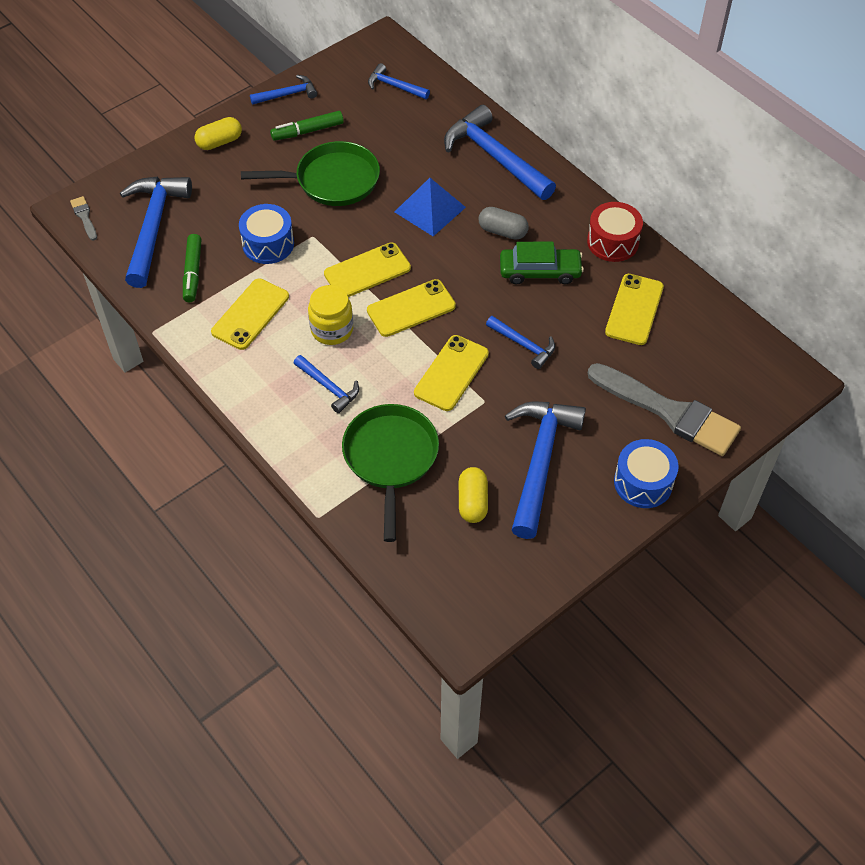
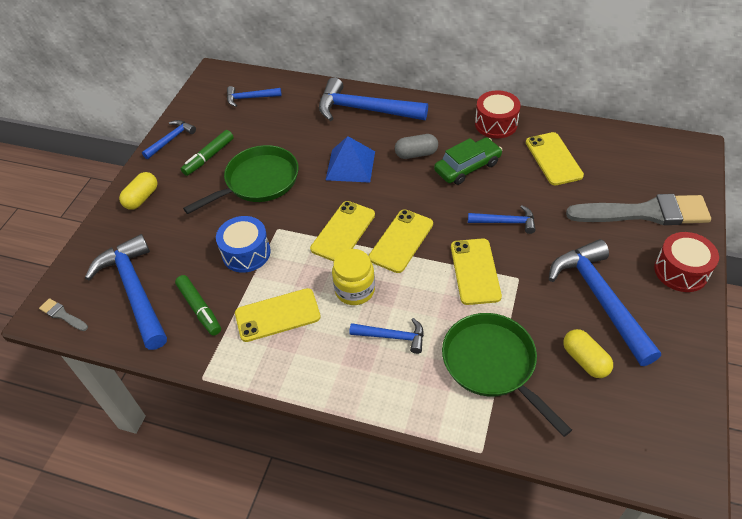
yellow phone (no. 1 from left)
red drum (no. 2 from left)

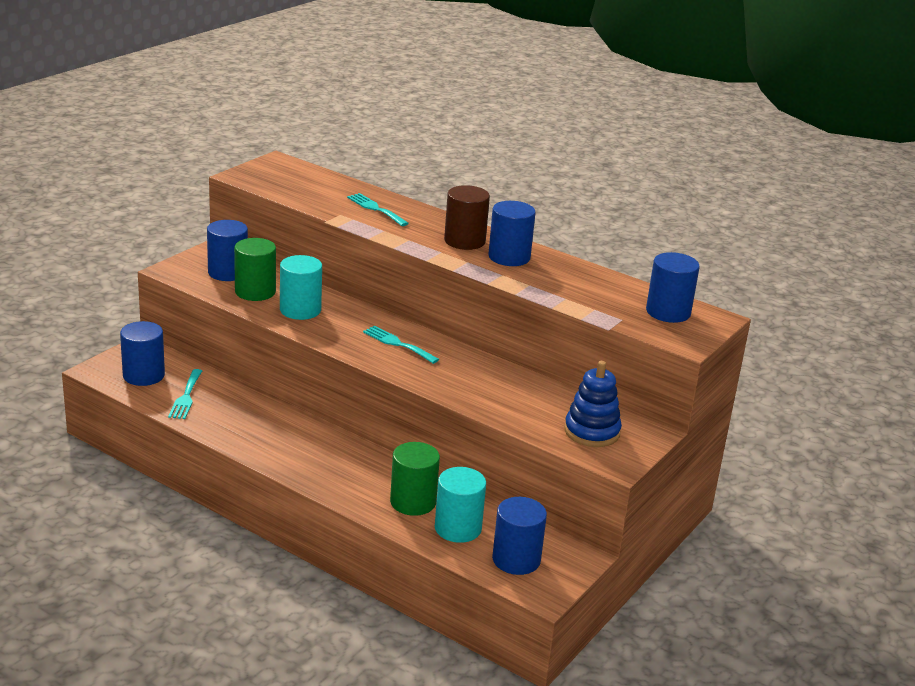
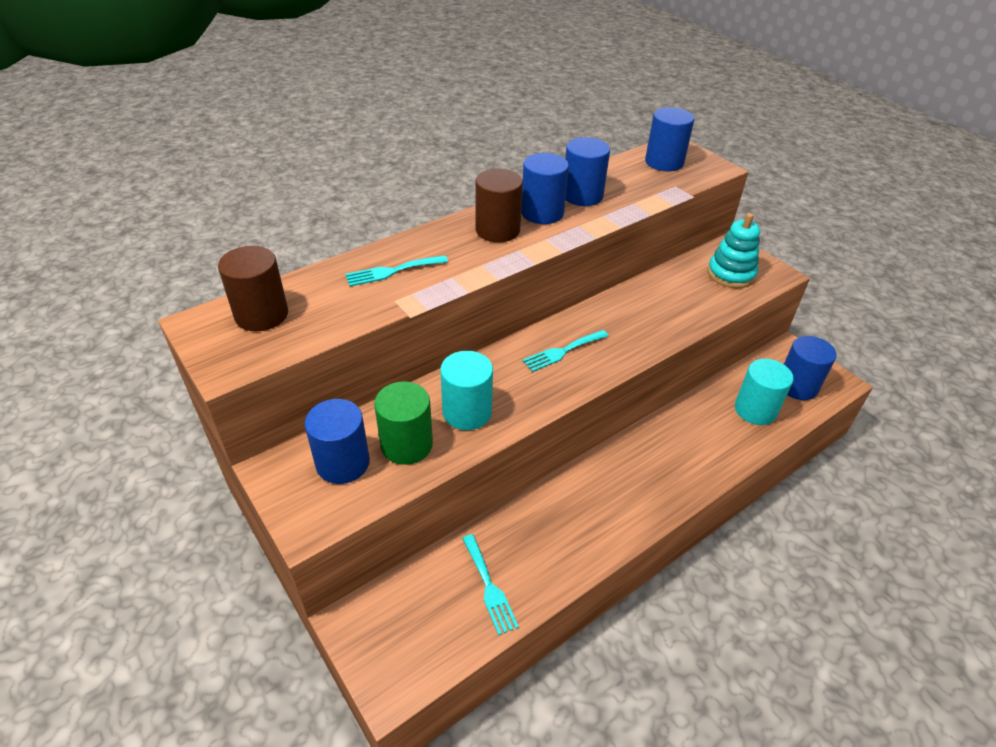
blue cylinder (no. 3 from left)
turquoise stacking toy
turquoise fork (no. 2 from left)
green cylinder (no. 2 from left in the first image)
brown cylinder (no. 1 from left)

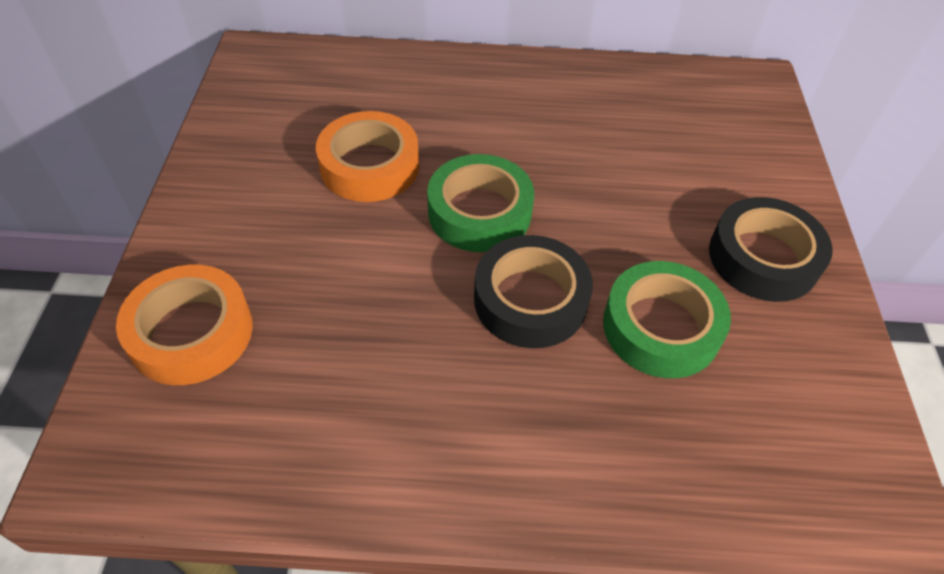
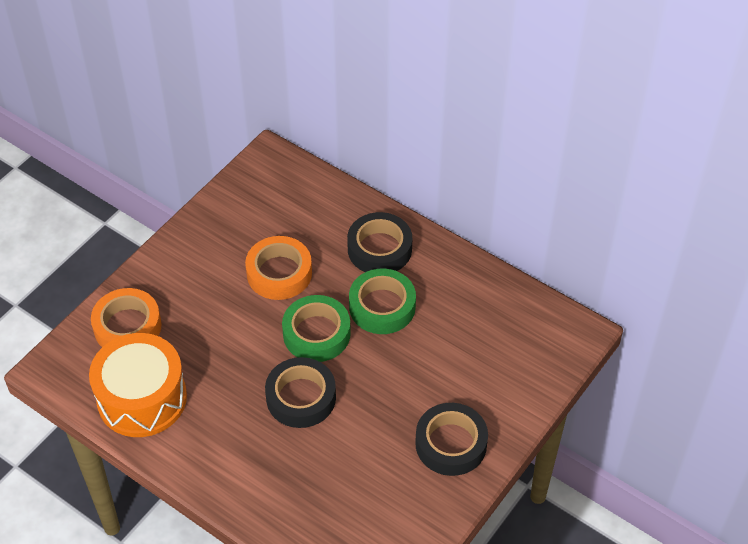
green tape (no. 2 from left)
black tape (no. 2 from left)
orange drum

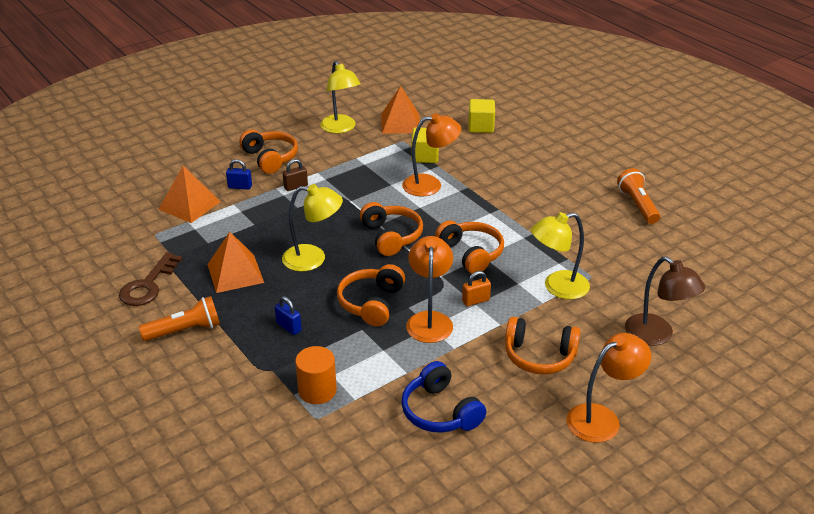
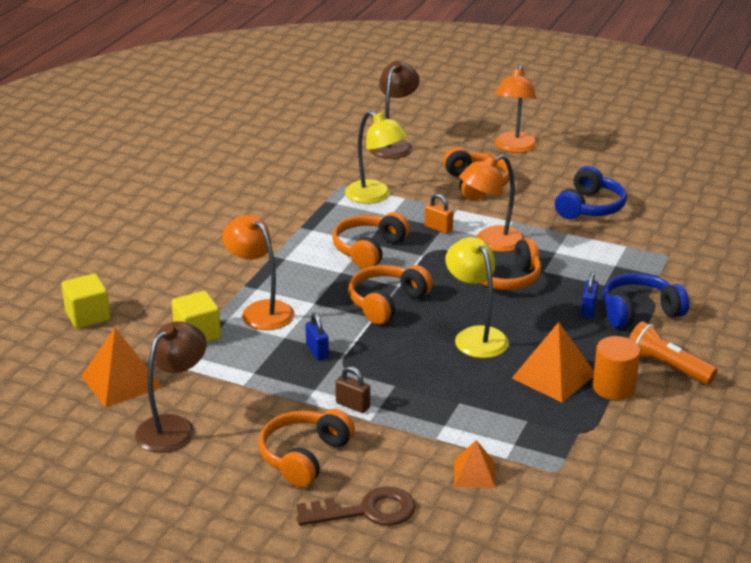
brown lamp (no. 1 from left)
blue padlock (no. 1 from left)
orange pyramid (no. 2 from left)
orange flashlight (no. 2 from left in the first image)
brown key
orange lamp (no. 3 from left)
orange cylinder
blue headphones (no. 2 from left)

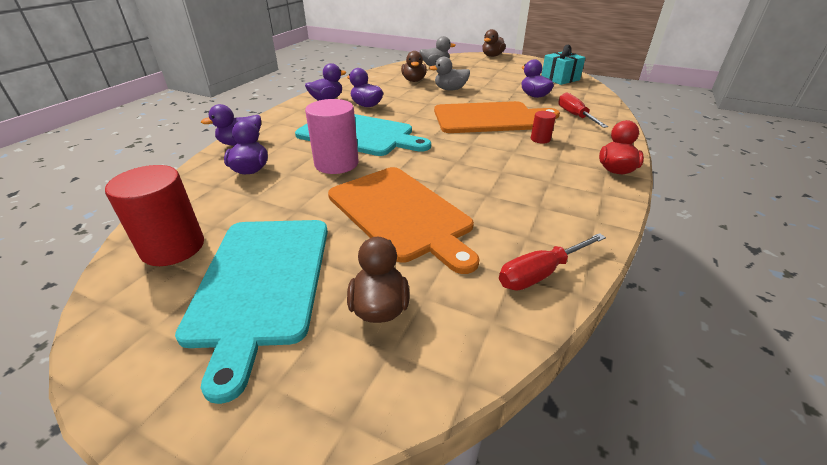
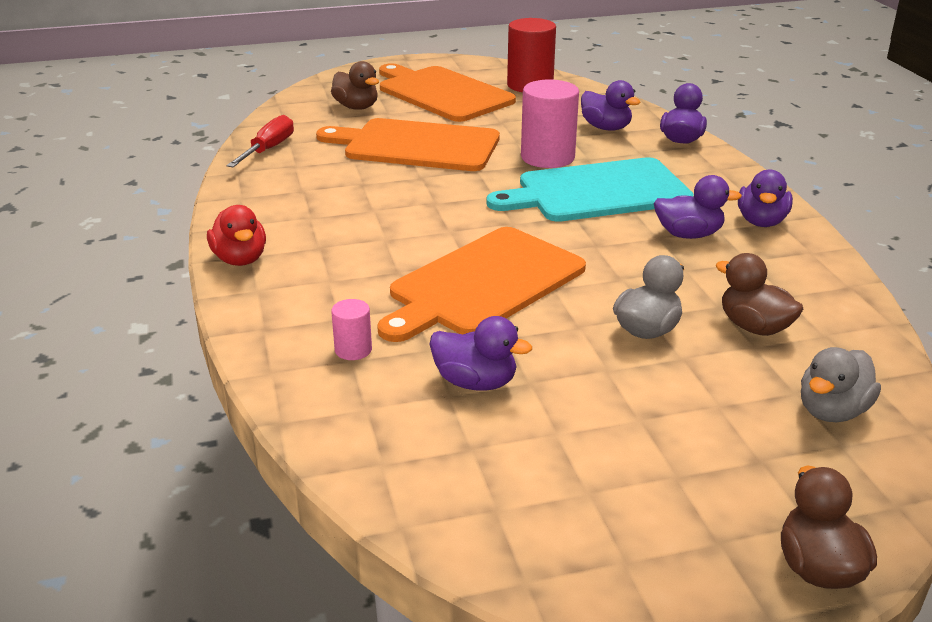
turquoise gift
pink cylinder (no. 1 from left)
red cylinder (no. 2 from left in the first image)
orange cutting board (no. 2 from left)

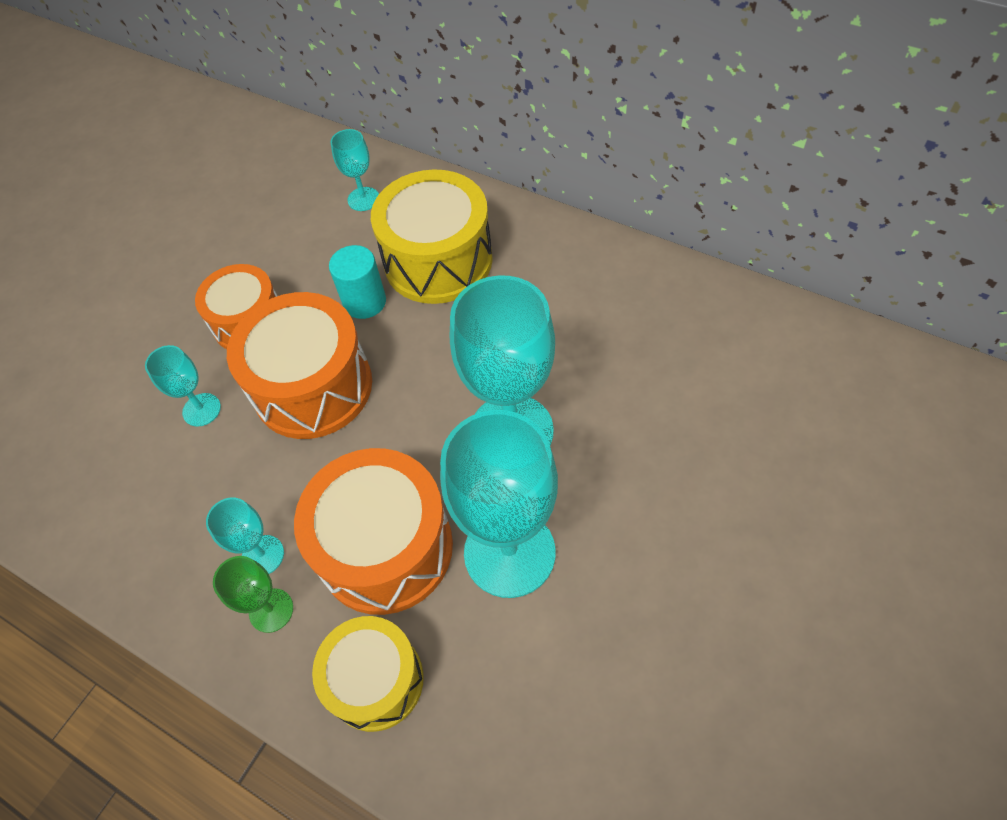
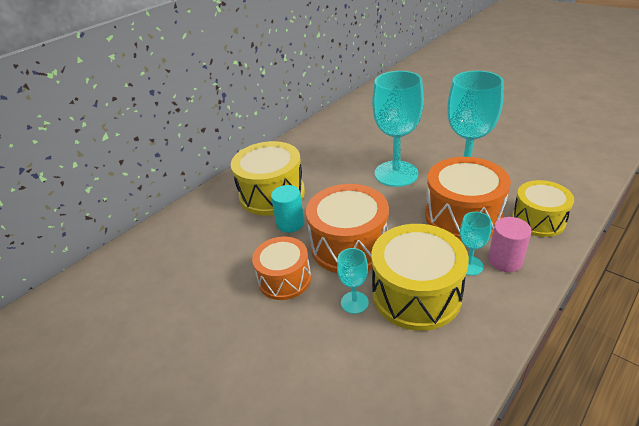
turquoise goblet (no. 3 from left in the first image)
pink cylinder
yellow drum (no. 2 from left)

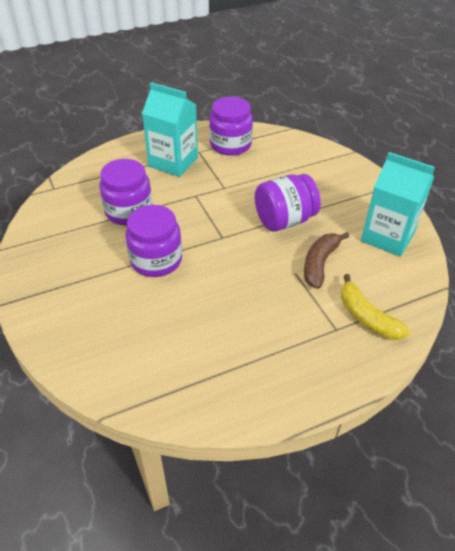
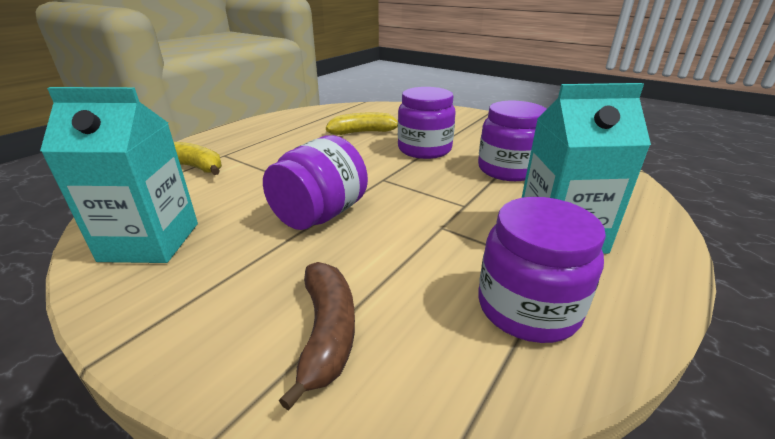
brown banana
yellow banana (no. 2 from left)

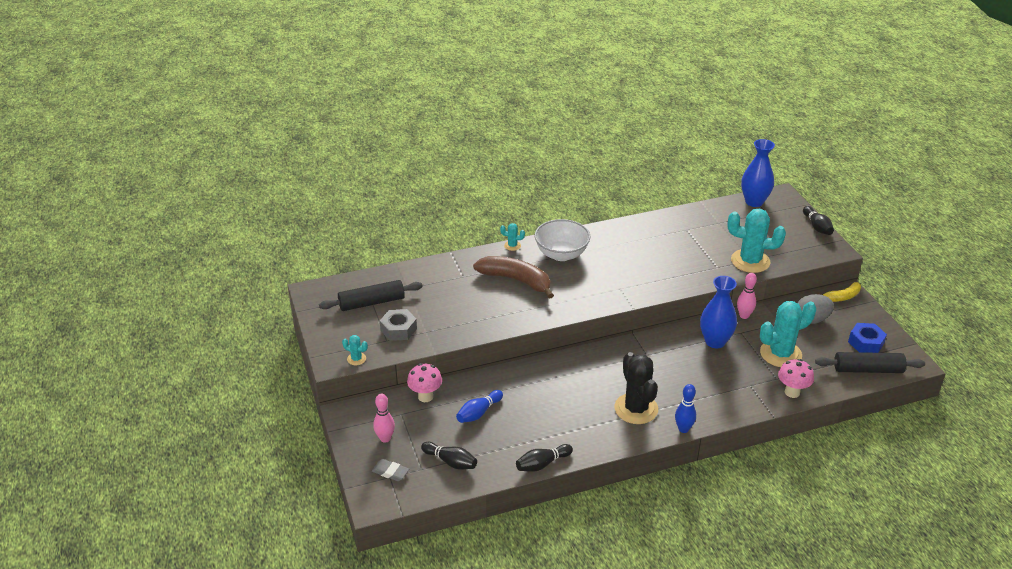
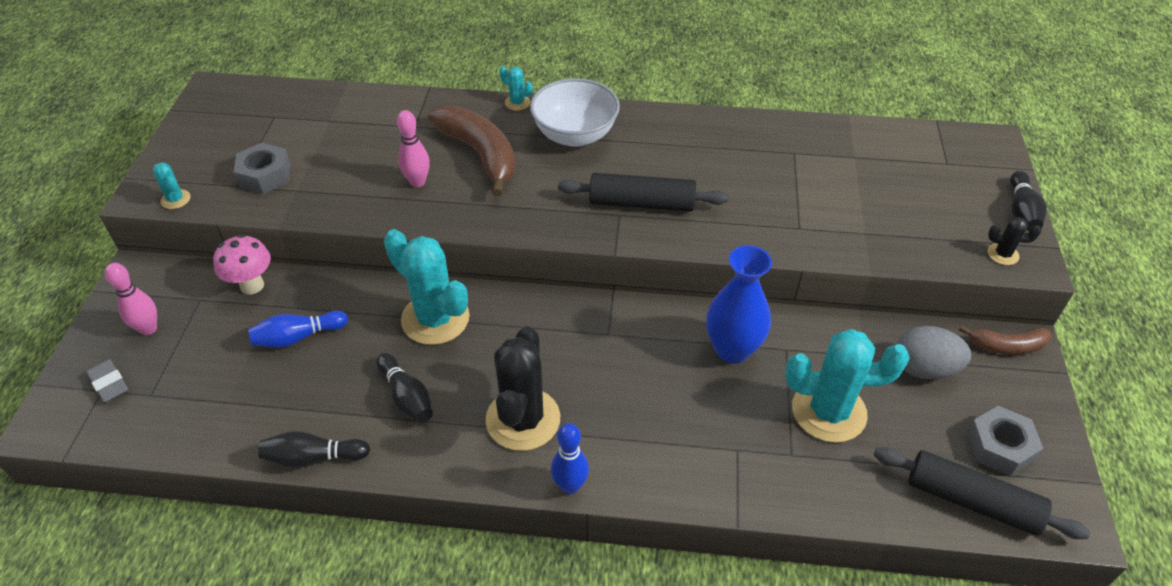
blue vase (no. 2 from left in the first image)
turquoise cactus (no. 2 from left)
pink bowling pin (no. 2 from left)
black rolling pin (no. 1 from left)
brown banana (no. 2 from left)
grey nut (no. 2 from left)
pink mushroom (no. 2 from left in the first image)
black bowling pin (no. 2 from left)
black cactus (no. 2 from left)

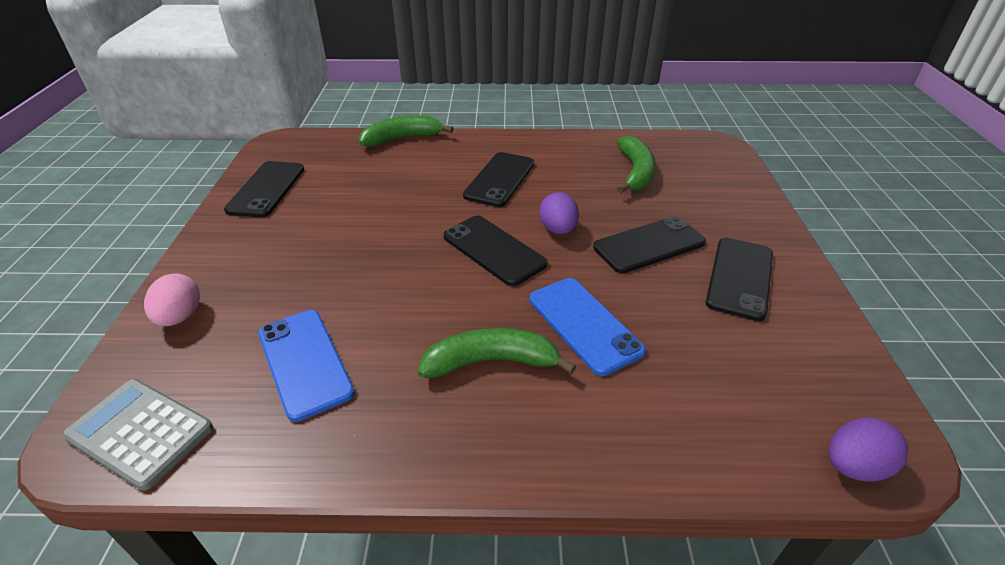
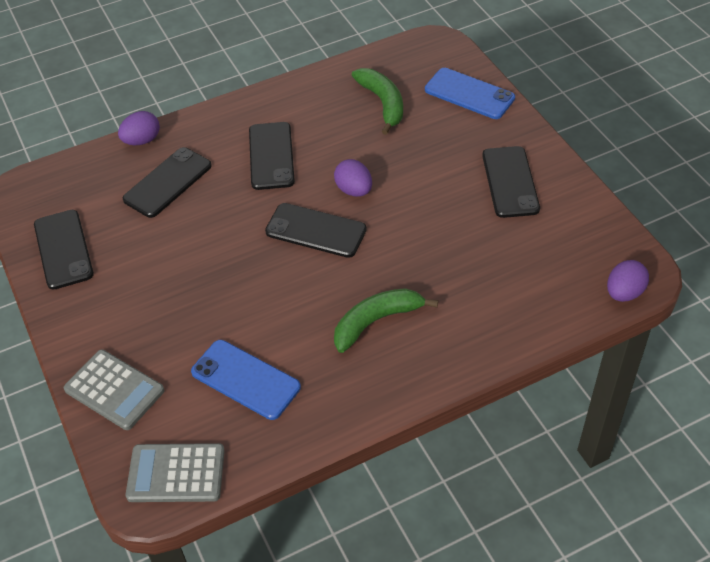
purple egg (no. 1 from left)
black phone (no. 2 from left)
grey calculator (no. 1 from left)
blue phone (no. 2 from left)

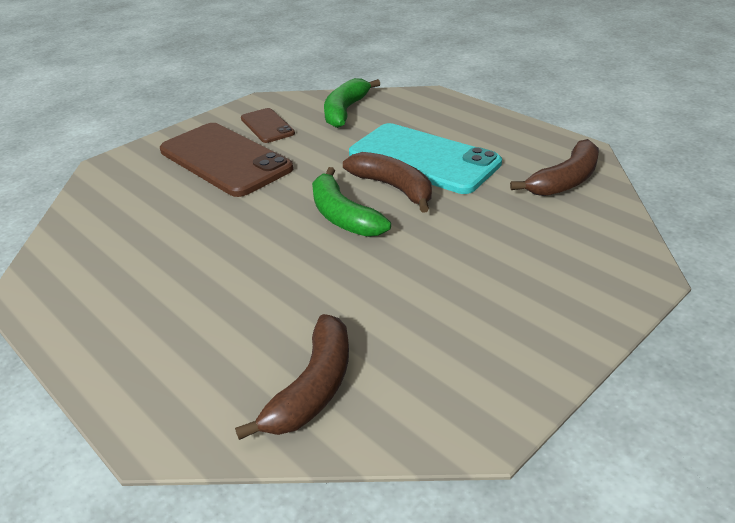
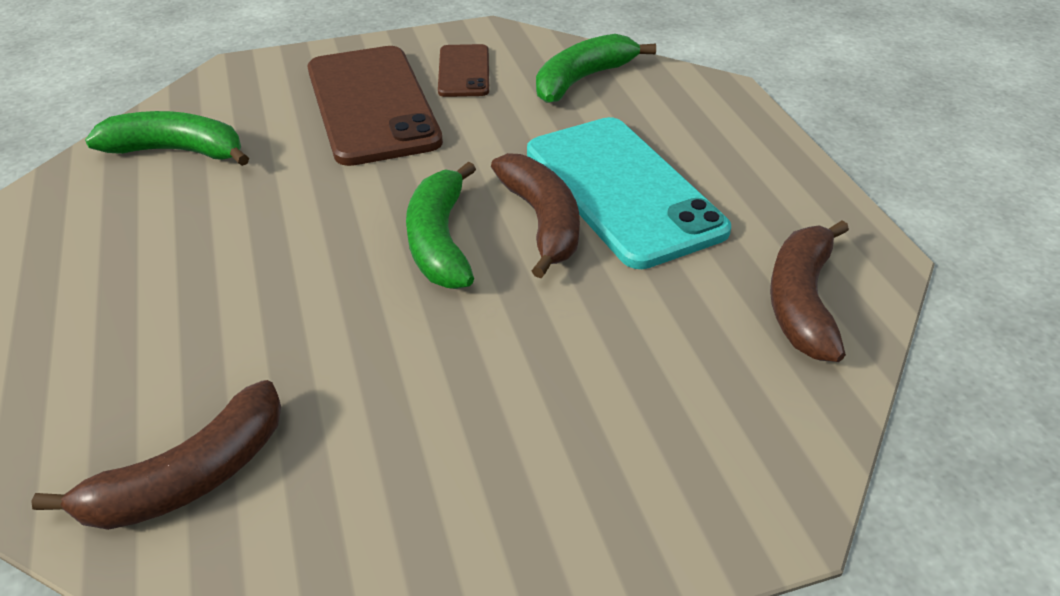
brown banana (no. 3 from left)
green banana (no. 1 from left)

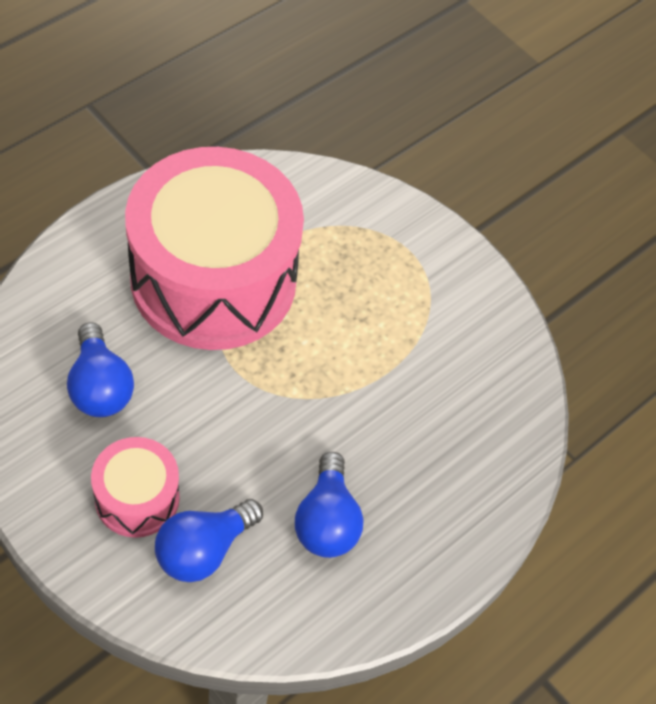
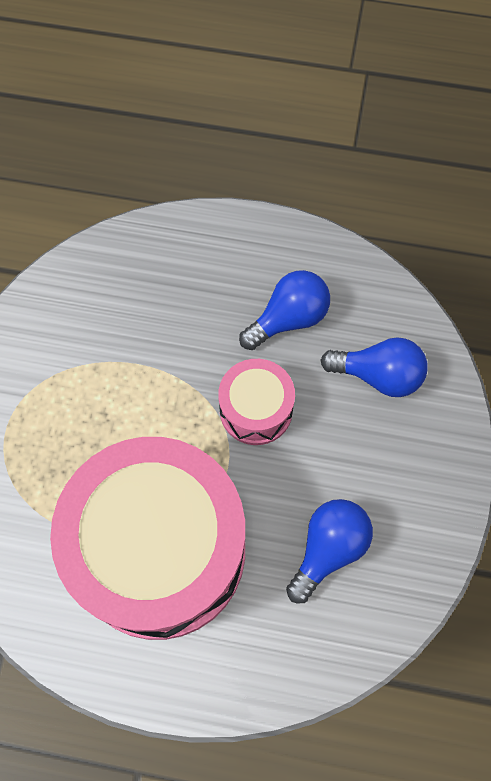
pink drum (no. 2 from left)

